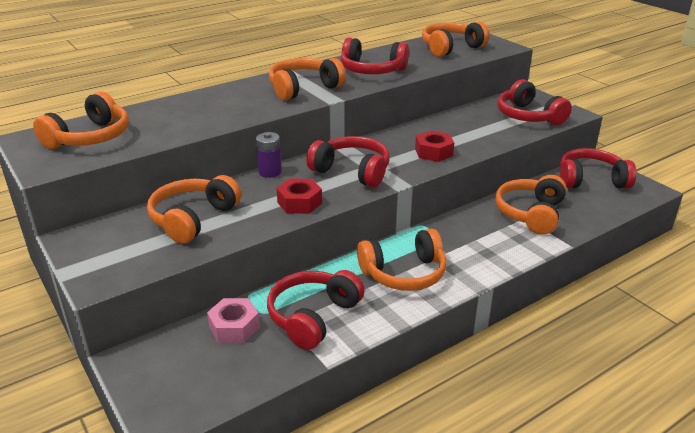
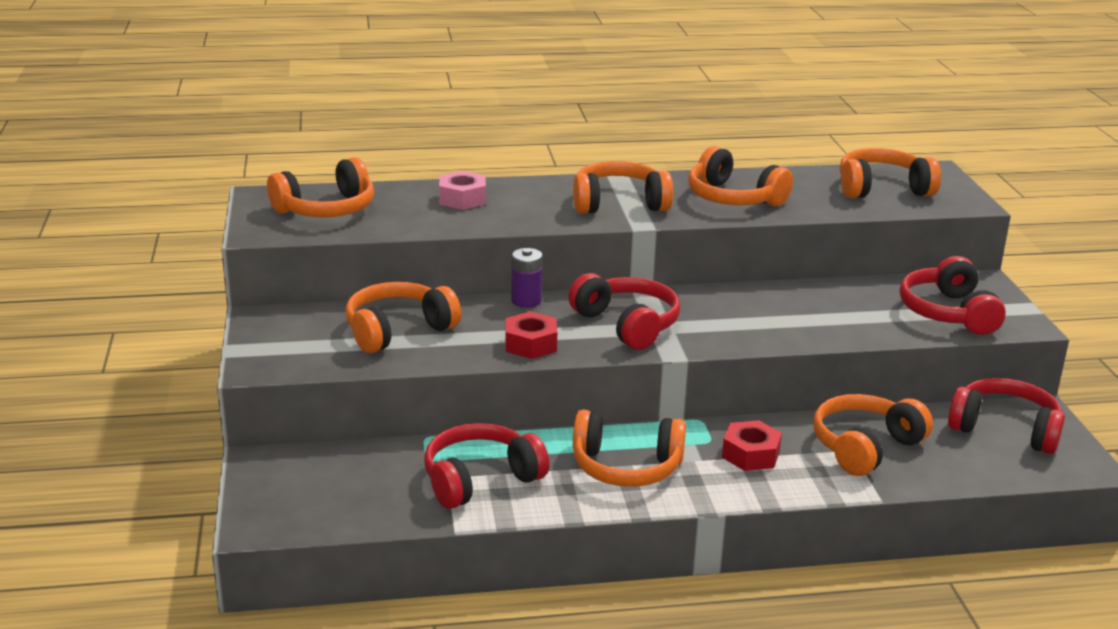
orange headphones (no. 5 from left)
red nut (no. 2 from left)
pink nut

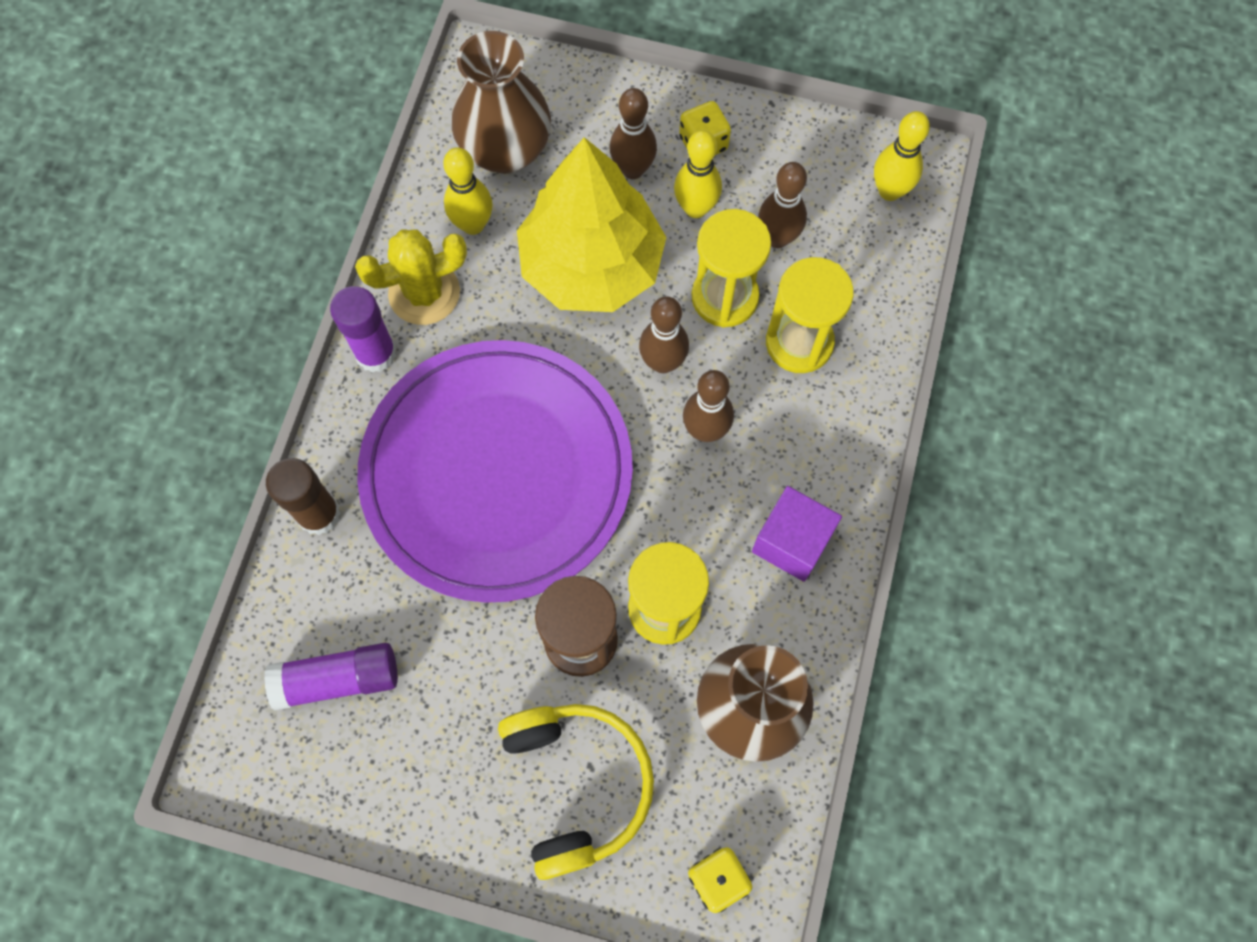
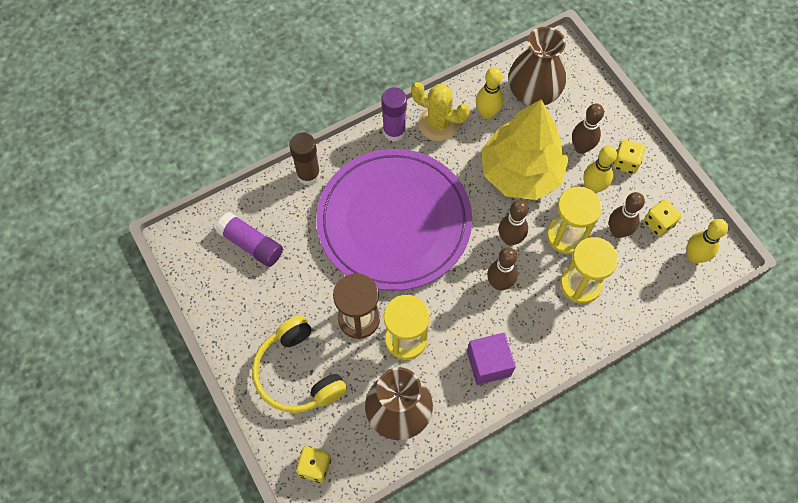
yellow headphones
yellow dice (no. 3 from left)

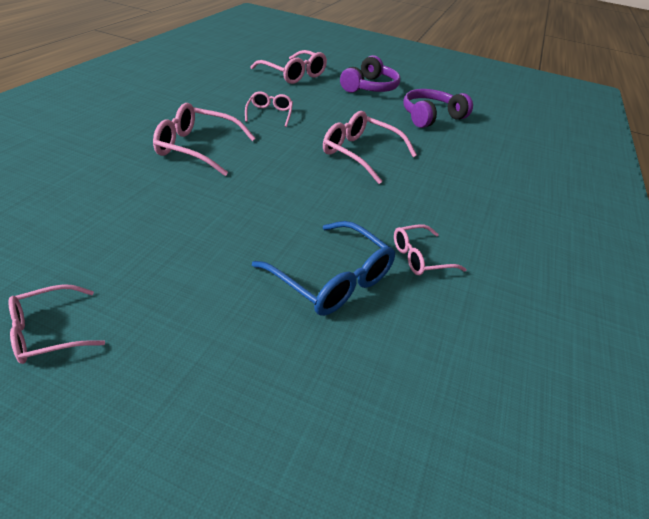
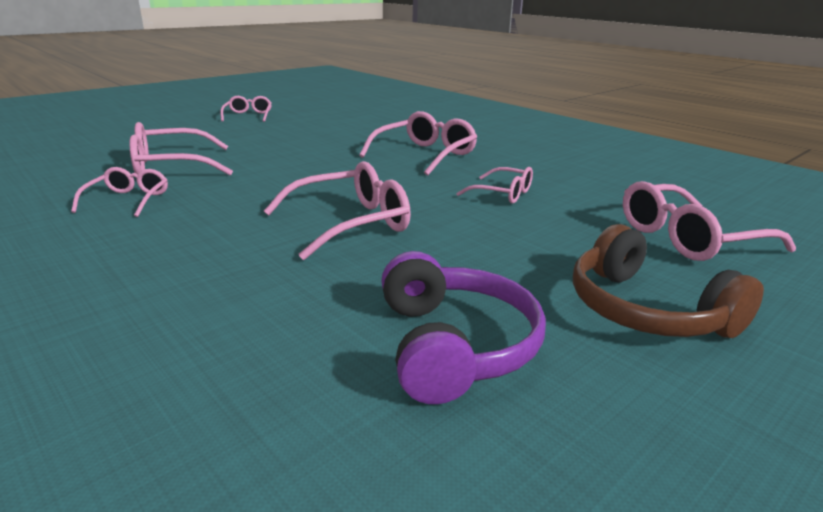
brown headphones
pink glasses (no. 2 from left)

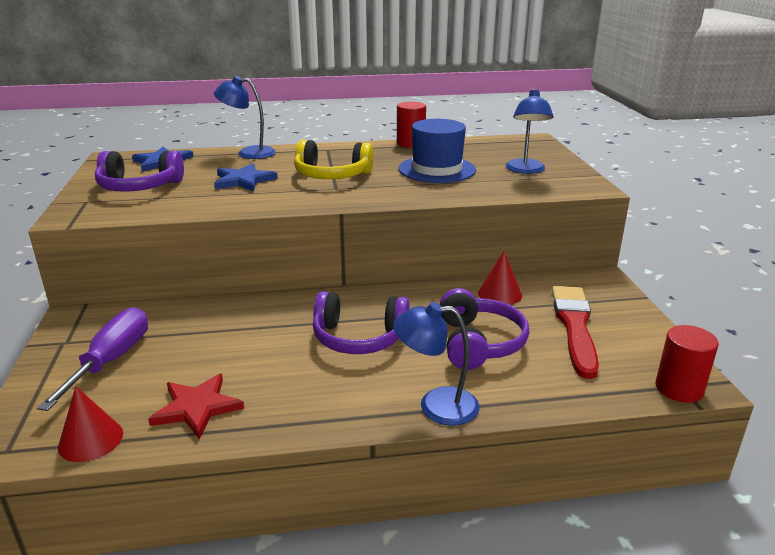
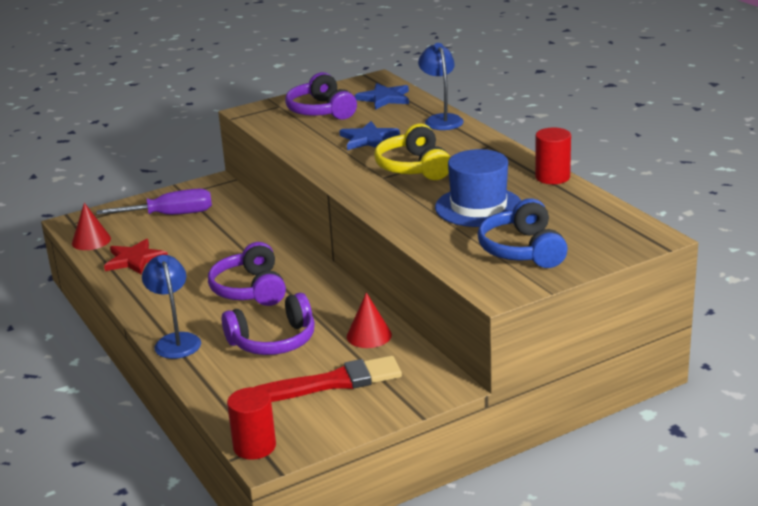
blue headphones

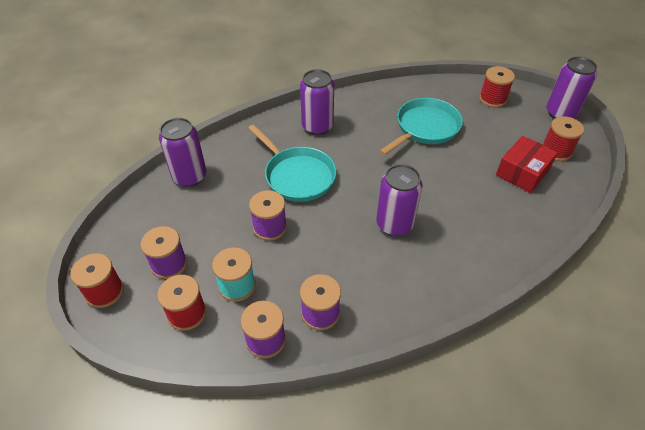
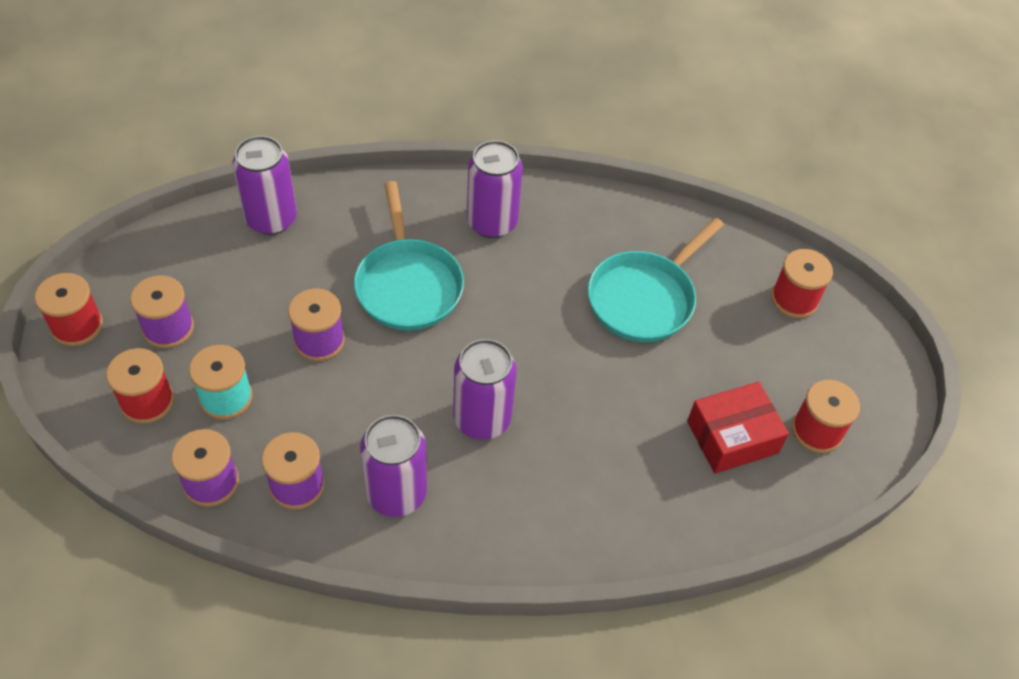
purple can (no. 2 from left)
turquoise pan (no. 2 from left)

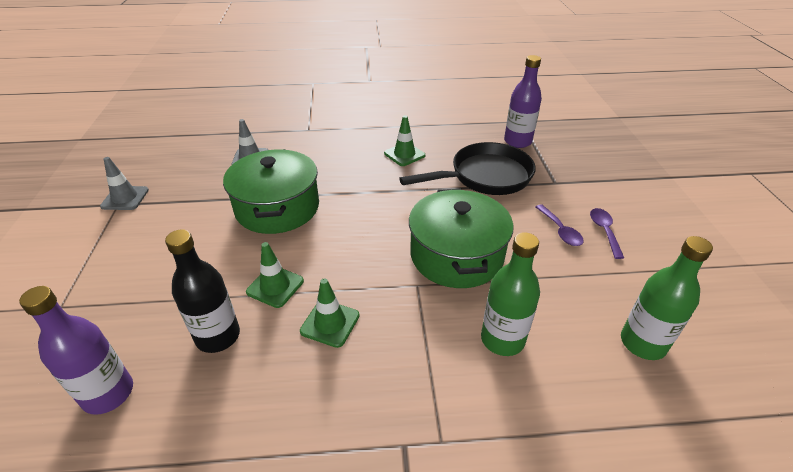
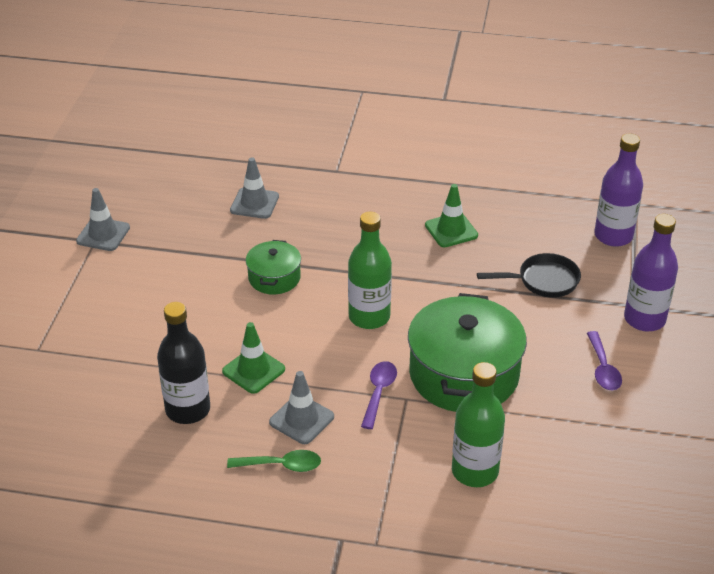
black pan
green pot (no. 1 from left)
purple spoon (no. 1 from left)
green bottle (no. 1 from left)
grey traffic cone (no. 3 from left)
purple bottle (no. 2 from left)
green spoon

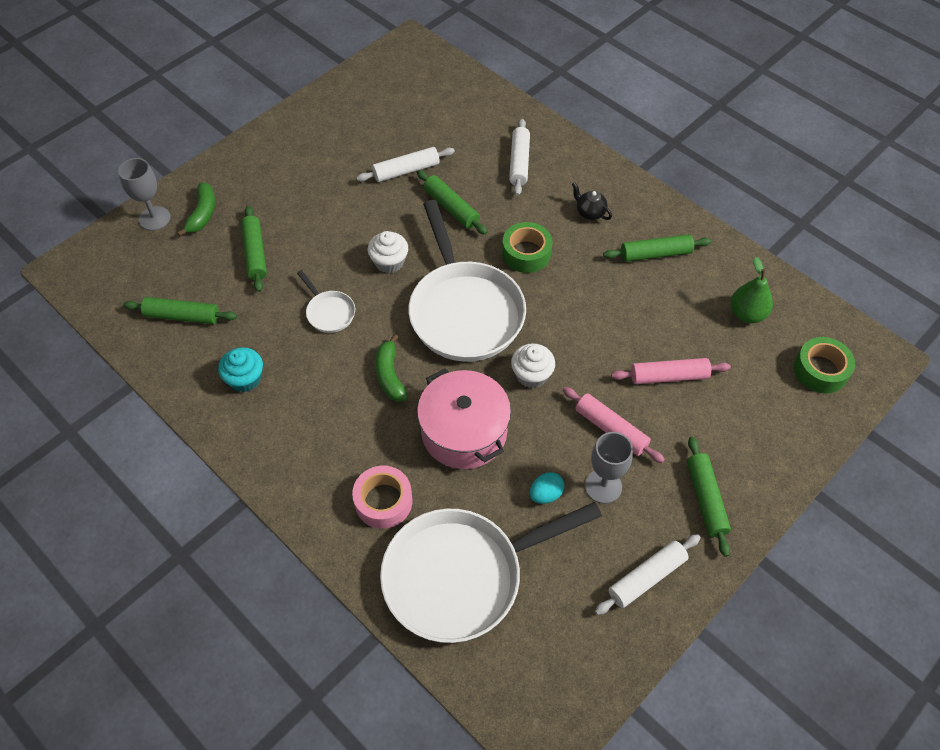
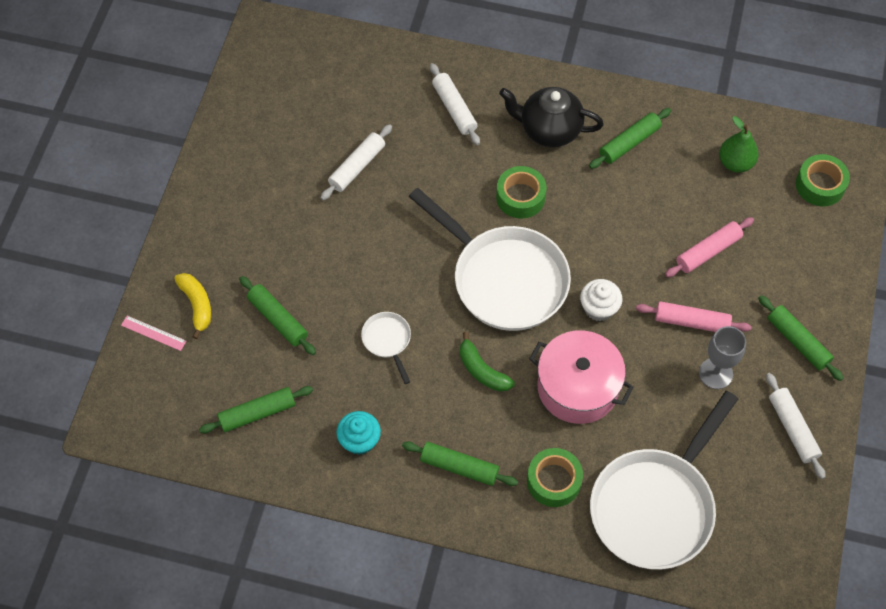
pink ruler
green rolling pin (no. 3 from left)
black teapot
yellow banana
white cupcake (no. 1 from left in the first image)
white pan (no. 1 from left)
green tape (no. 2 from left)
turquoise egg
white rolling pin (no. 3 from left)

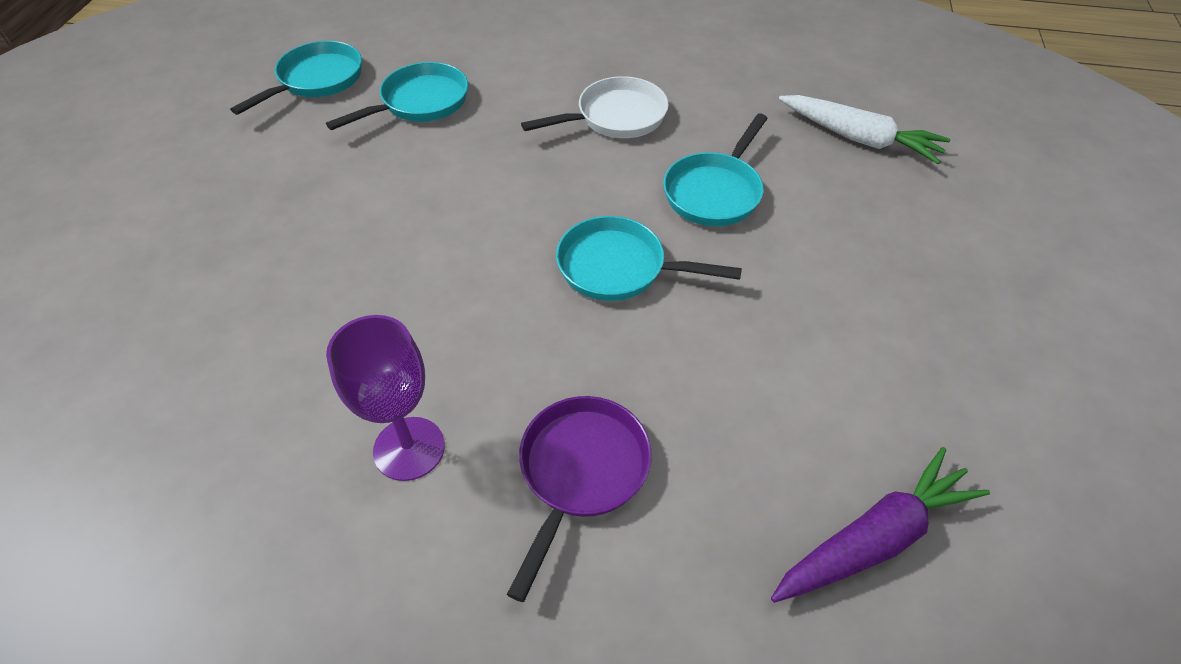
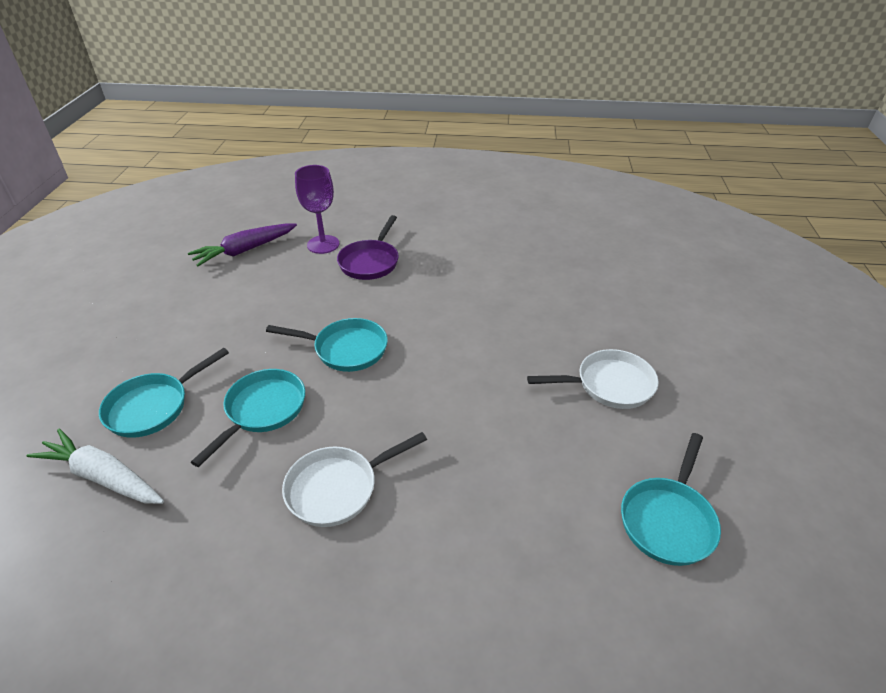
turquoise pan (no. 1 from left)
purple goblet
white pan (no. 2 from left)

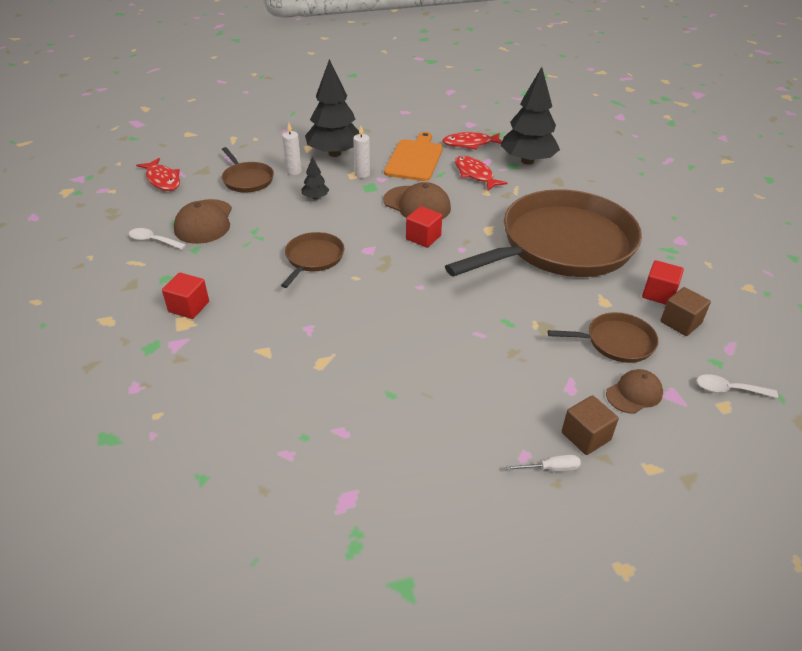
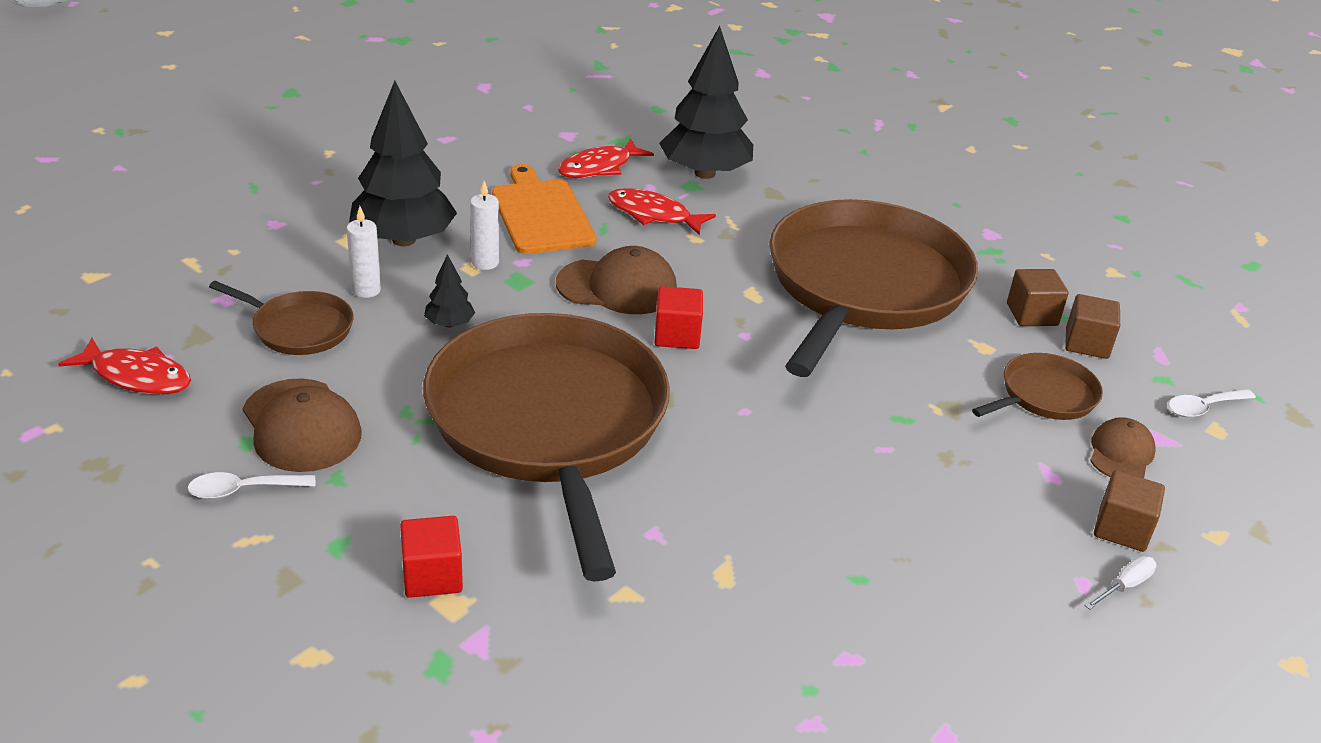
brown pan (no. 2 from left)
brown cube (no. 1 from left)

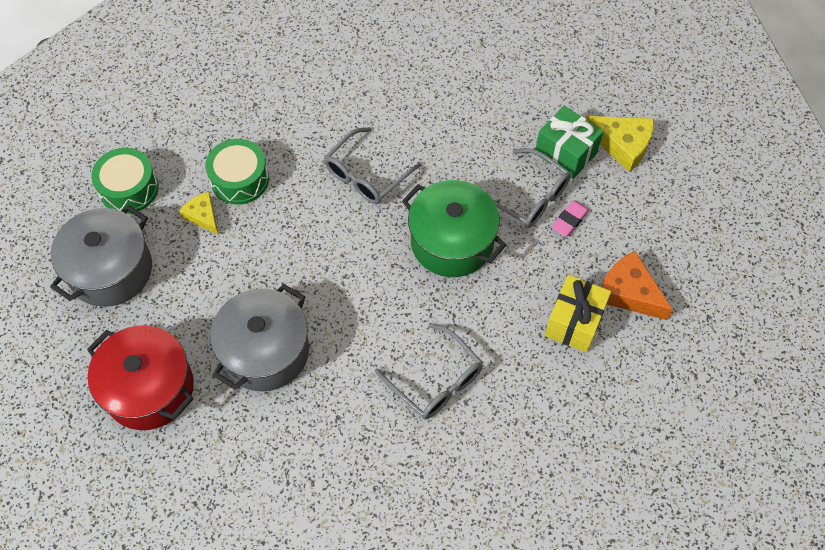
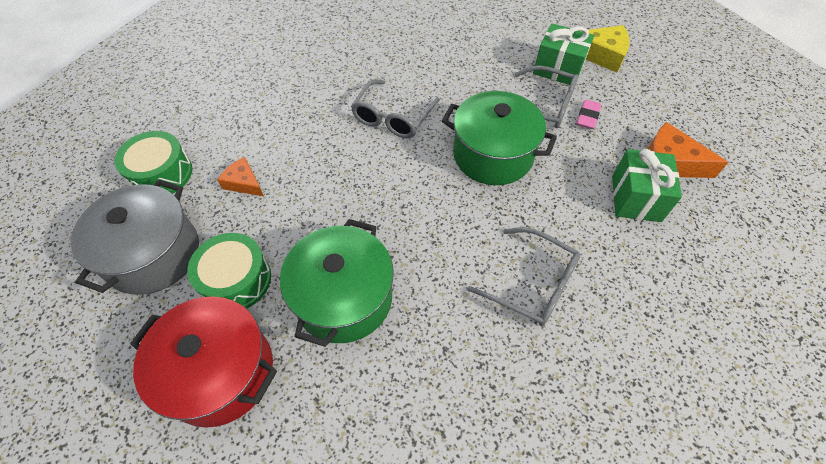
green drum (no. 2 from left)
orange cheese (no. 1 from left)
green gift (no. 2 from left)
green pot (no. 1 from left)

